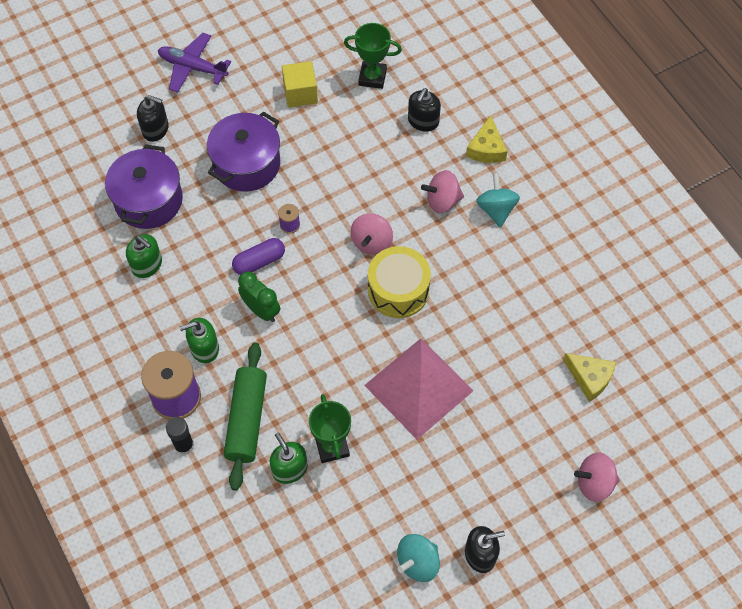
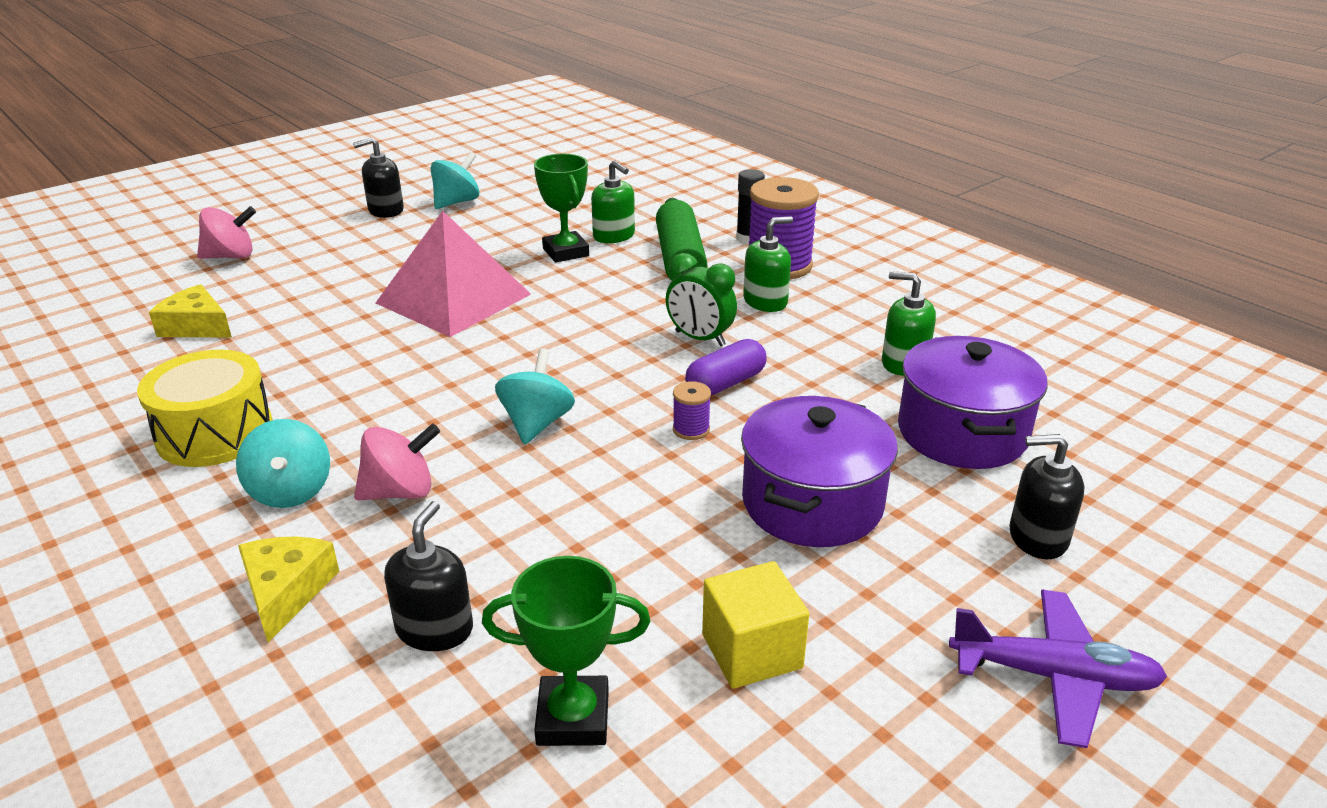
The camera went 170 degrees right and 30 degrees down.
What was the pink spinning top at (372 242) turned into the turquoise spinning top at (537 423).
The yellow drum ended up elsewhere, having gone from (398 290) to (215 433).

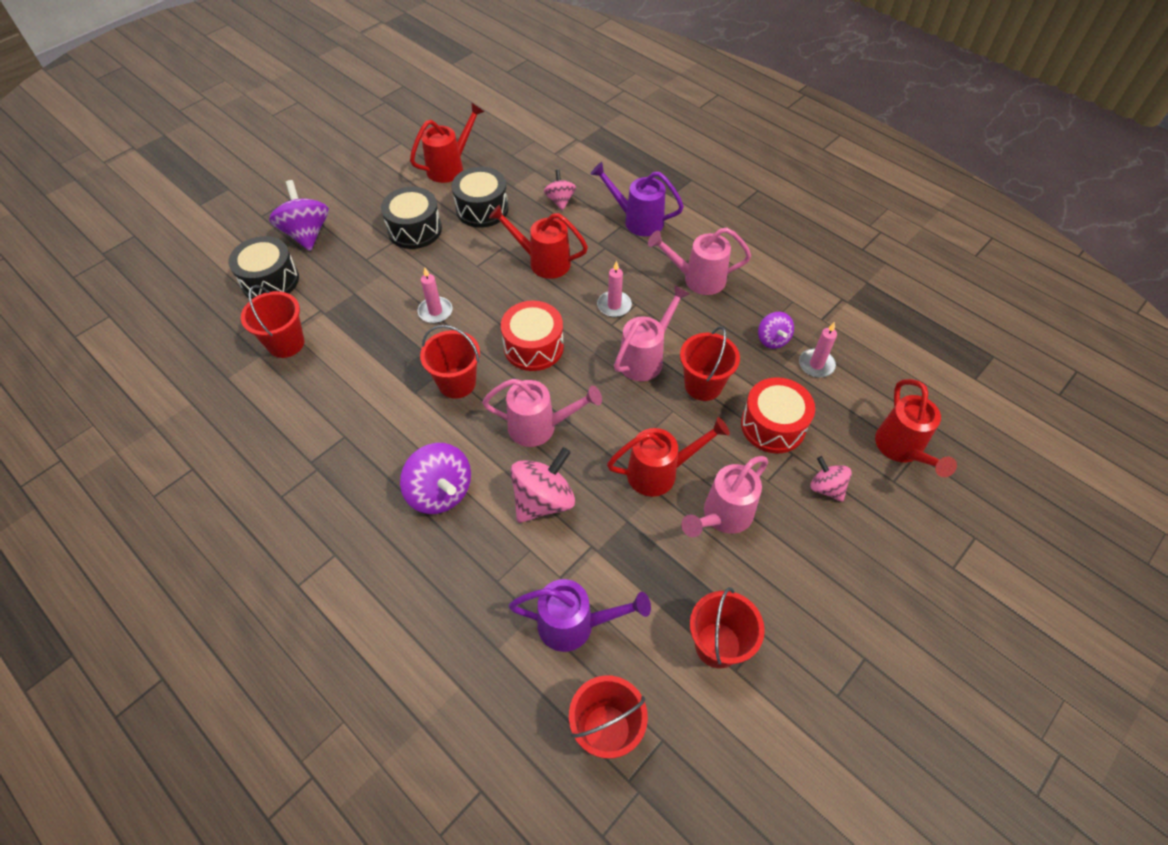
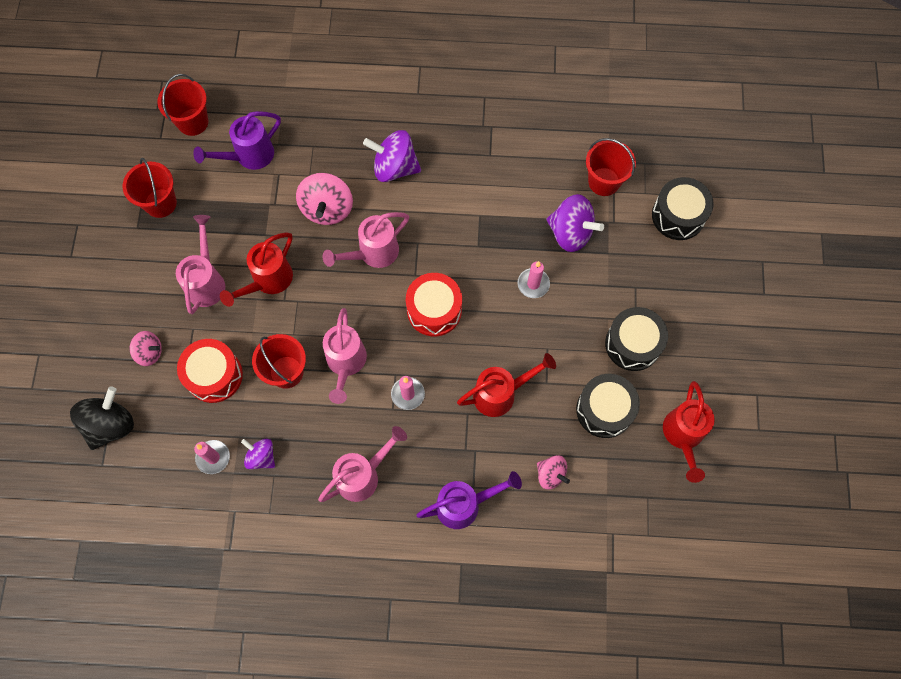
The camera went 140 degrees right and 15 degrees up.
The purple spinning top ended up elsewhere, having gone from (306 233) to (570 233).
The second view lost the red bucket at (457 383).
Where the red watering can stood at (902 449), the black spinning top came to stand at (111 425).

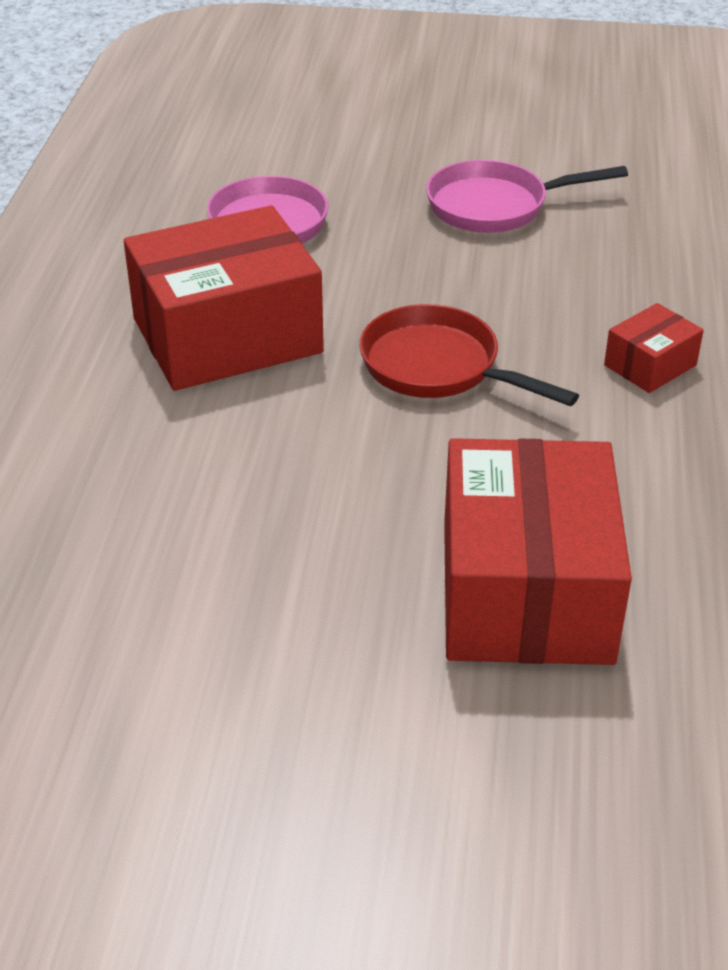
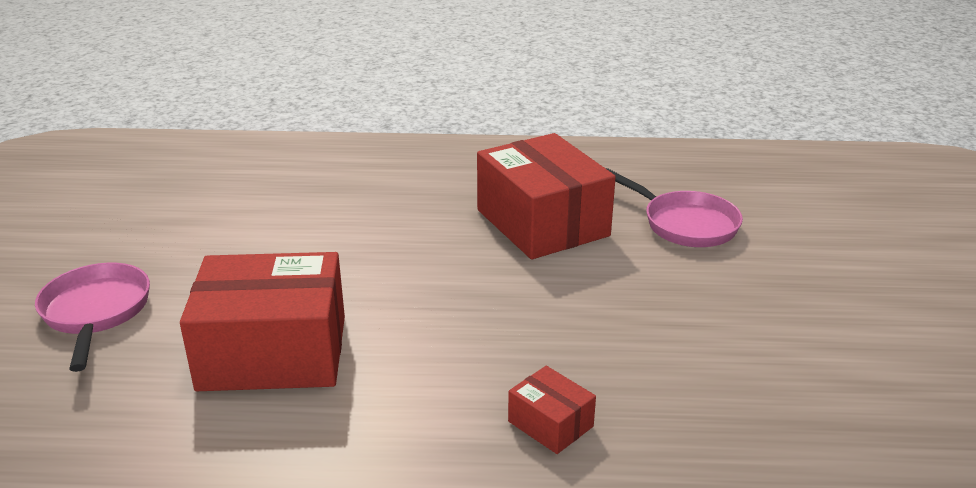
The camera went 85 degrees right and 10 degrees down.
The second view lost the red pan at (438 367).
The pink pan ended up elsewhere, having gone from (495 206) to (96 312).

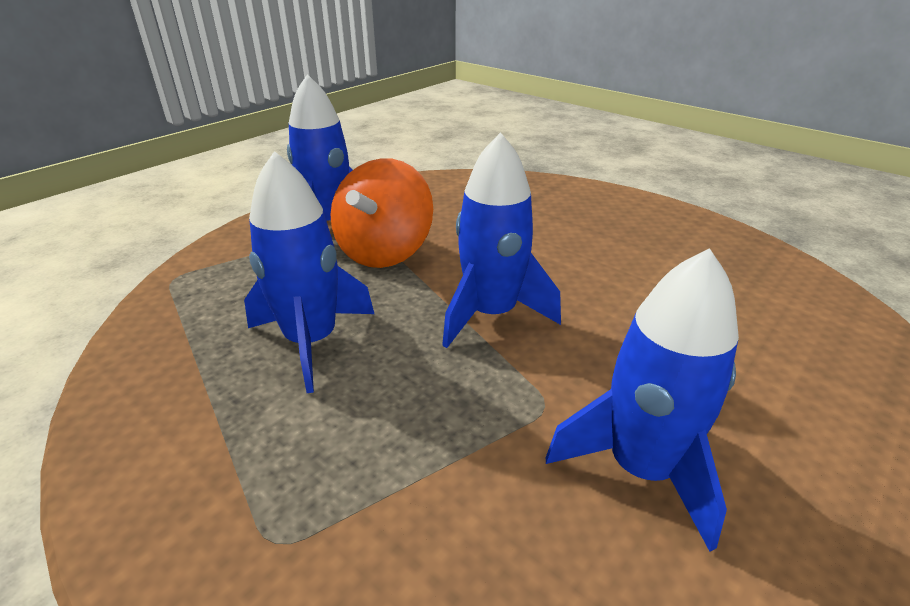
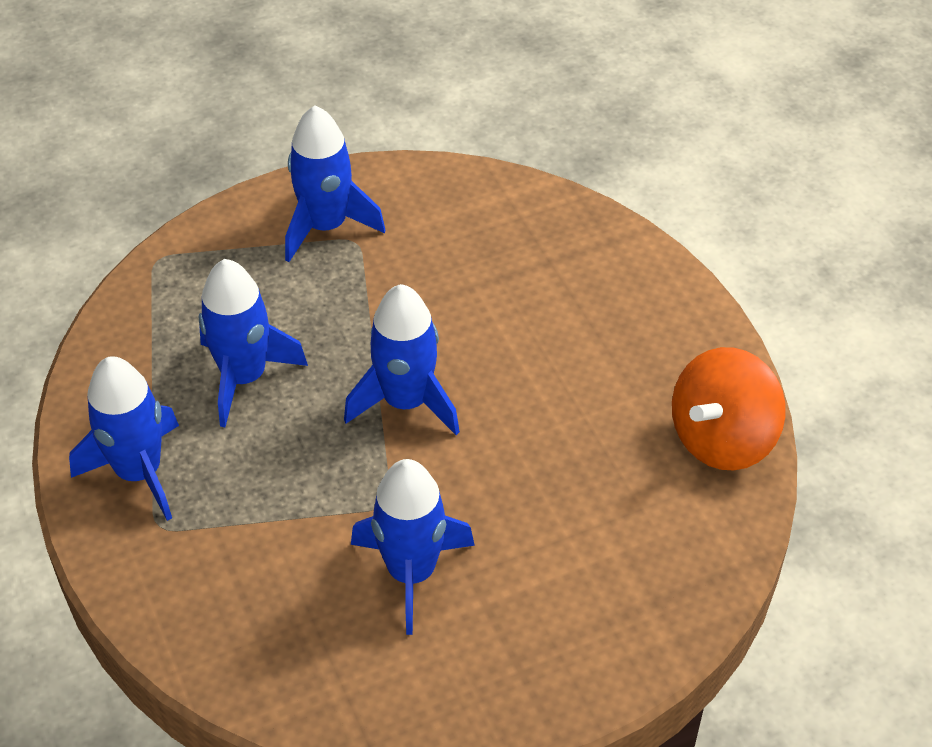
The camera went 25 degrees right and 15 degrees up.
The orange spinning top ended up elsewhere, having gone from (384 251) to (722 438).
The second view gained the blue rocket at (139 472).

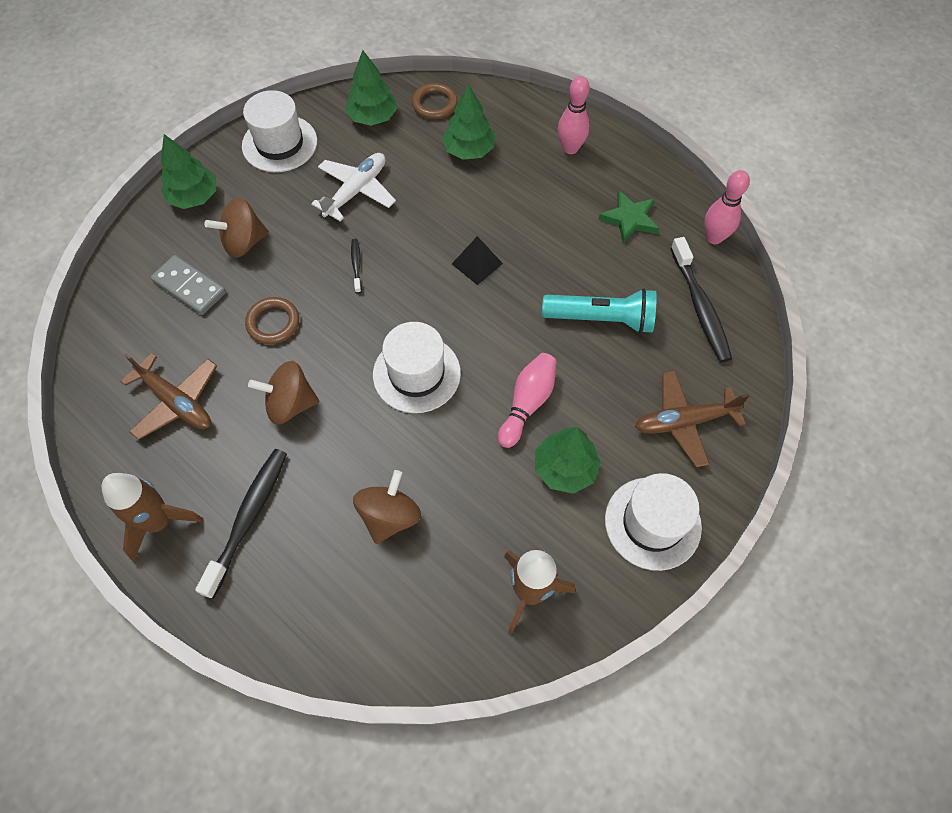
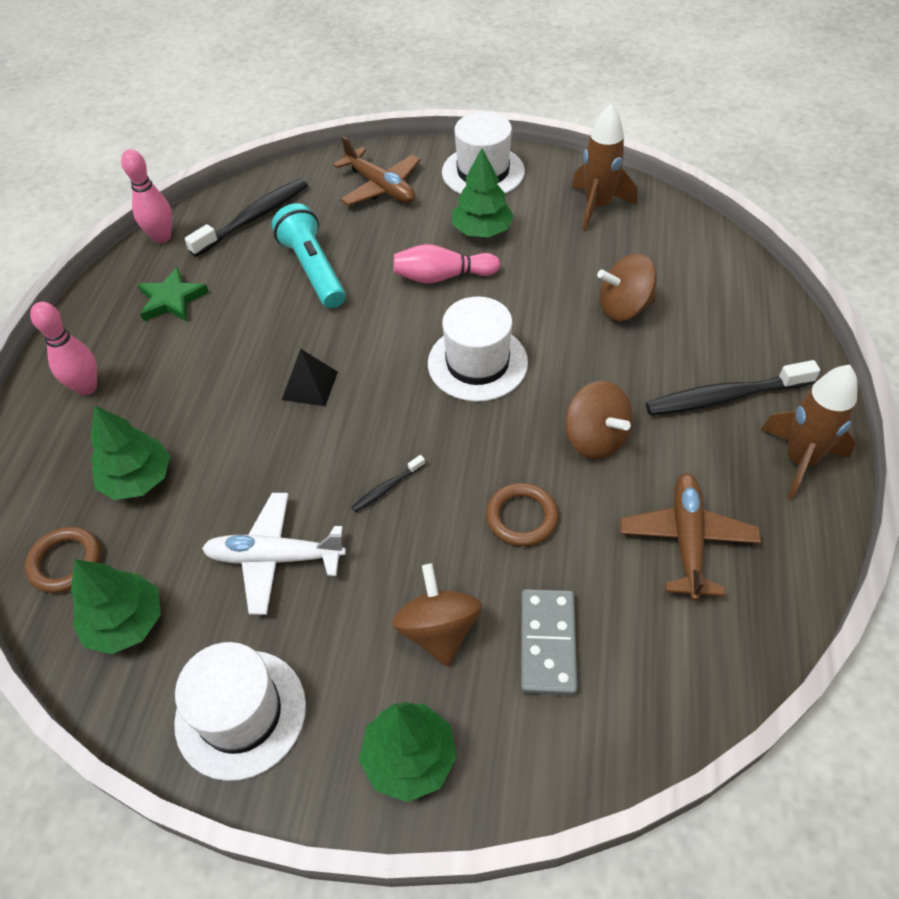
The camera went 120 degrees left and 10 degrees down.
The brown spinning top at (244 242) ended up facing another way, 135 degrees counterclockwise from before.

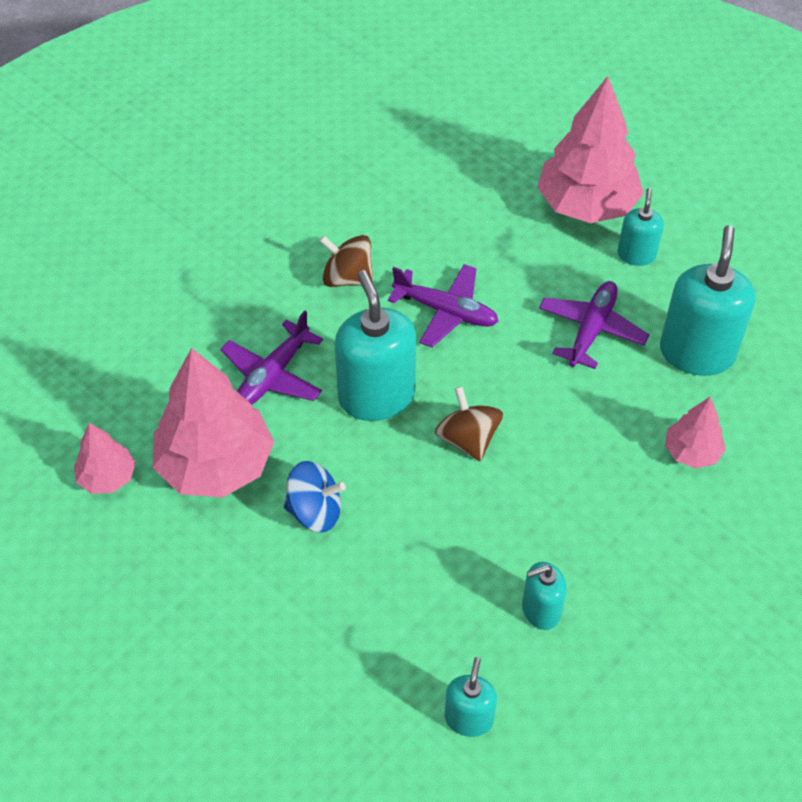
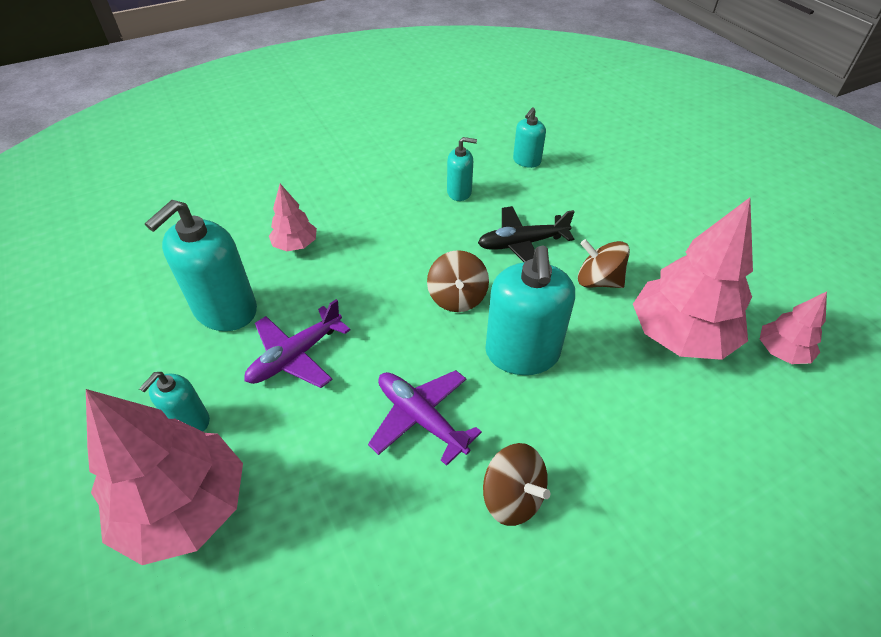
The camera went 160 degrees left and 5 degrees down.
The second view lost the purple plane at (273 375).
What was the blue spinning top at (315 511) turned into the brown spinning top at (598 281).
The second view gained the black plane at (522 244).

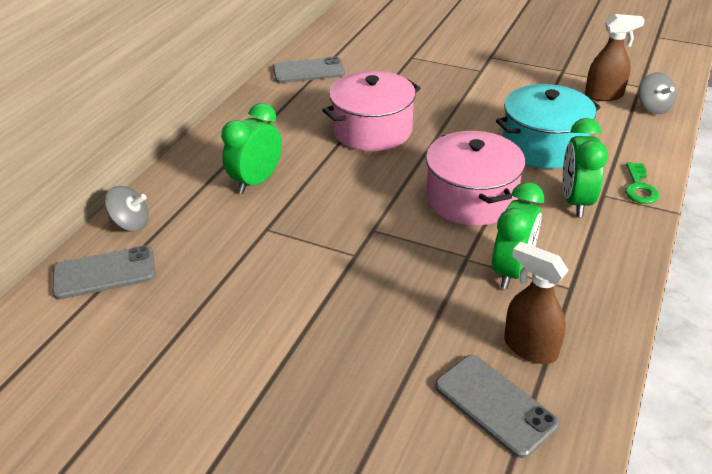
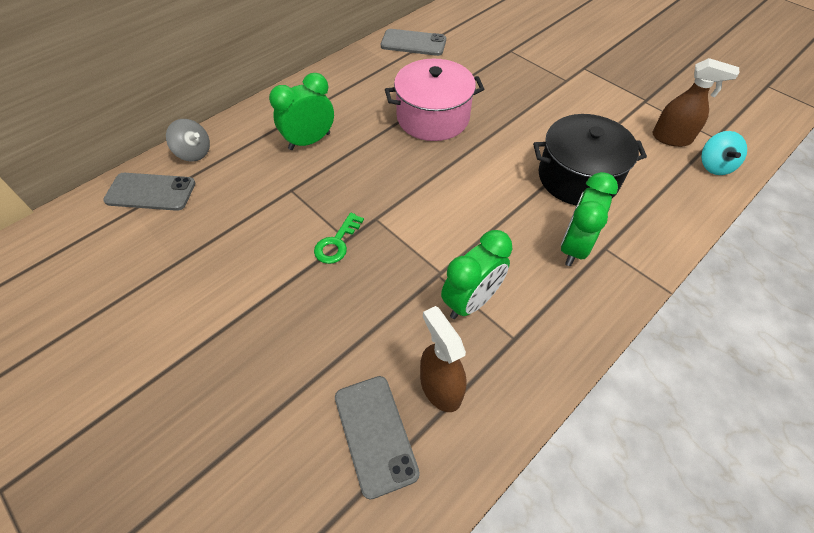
The camera went 20 degrees right and 15 degrees up.
The second view lost the pink pot at (471 198).
What was the turquoise pot at (543 146) turned into the black pot at (578 177).
The green key ended up elsewhere, having gone from (639 187) to (336 243).
What was the grey spinning top at (653 108) turned into the turquoise spinning top at (714 166).

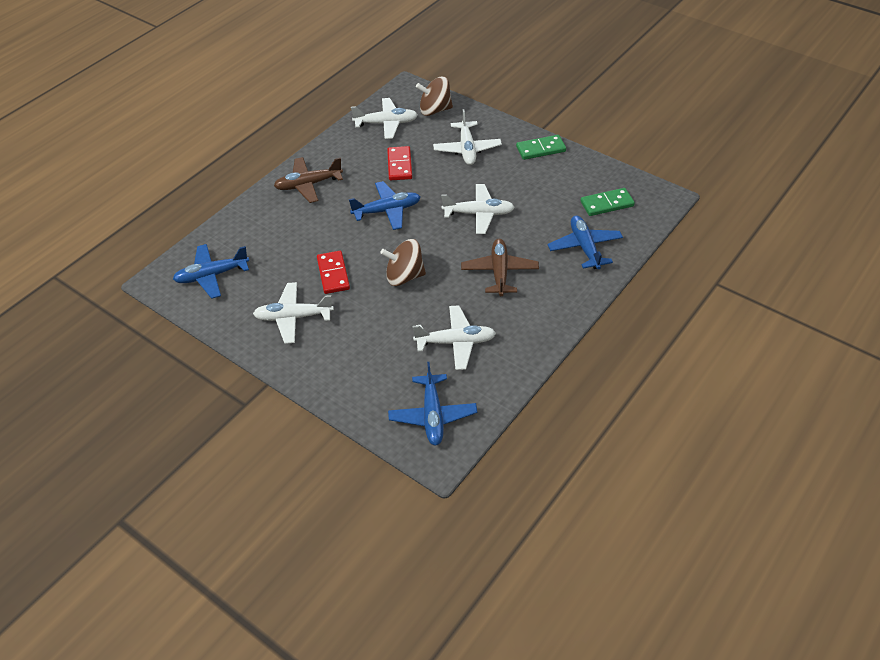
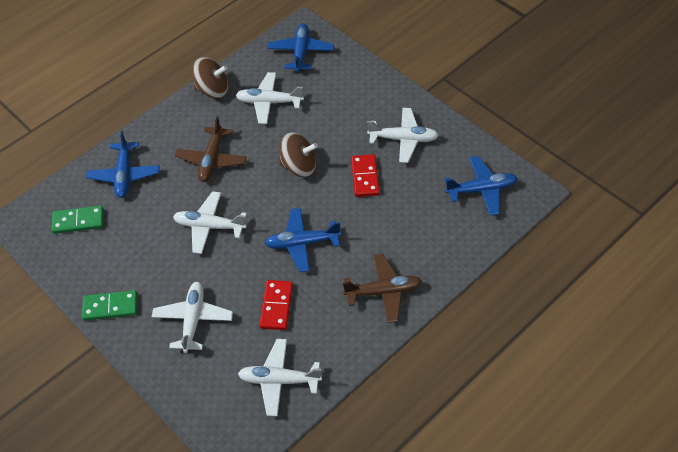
The camera went 170 degrees left and 5 degrees up.
The brown spinning top ended up elsewhere, having gone from (435 110) to (212 90).

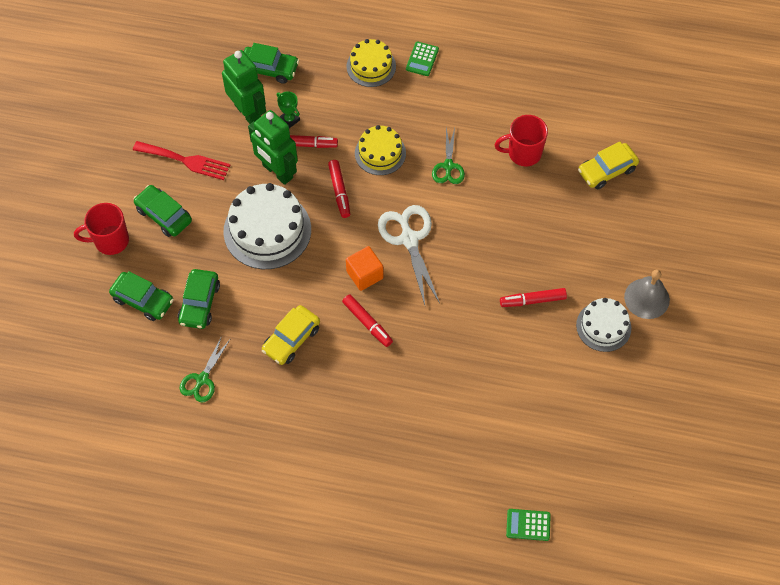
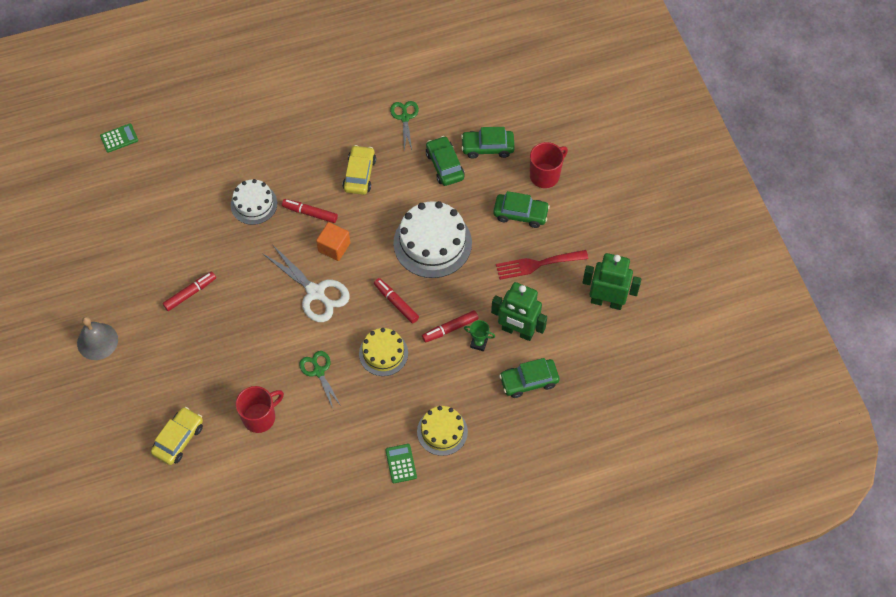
The camera went 150 degrees right and 0 degrees up.
The green robot ended up elsewhere, having gone from (277 172) to (606 301).
The white cake ended up elsewhere, having gone from (603 326) to (254 204).

